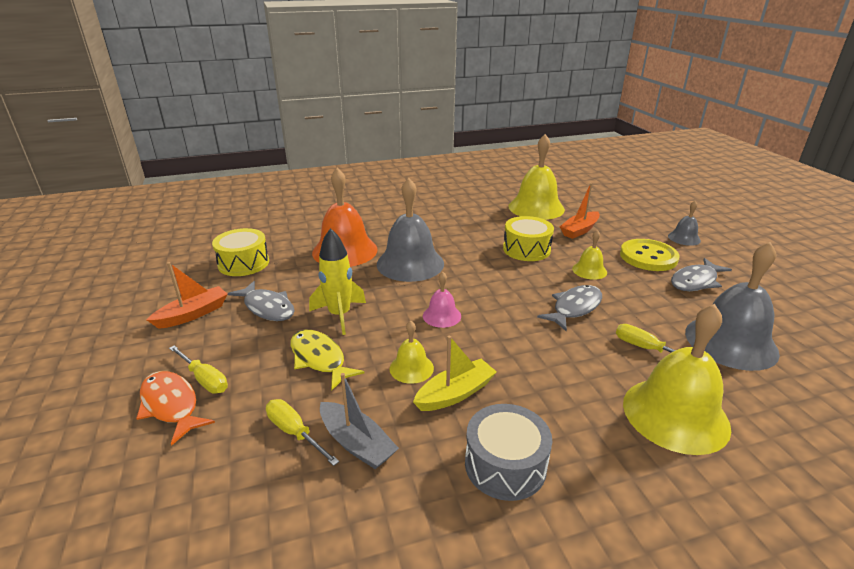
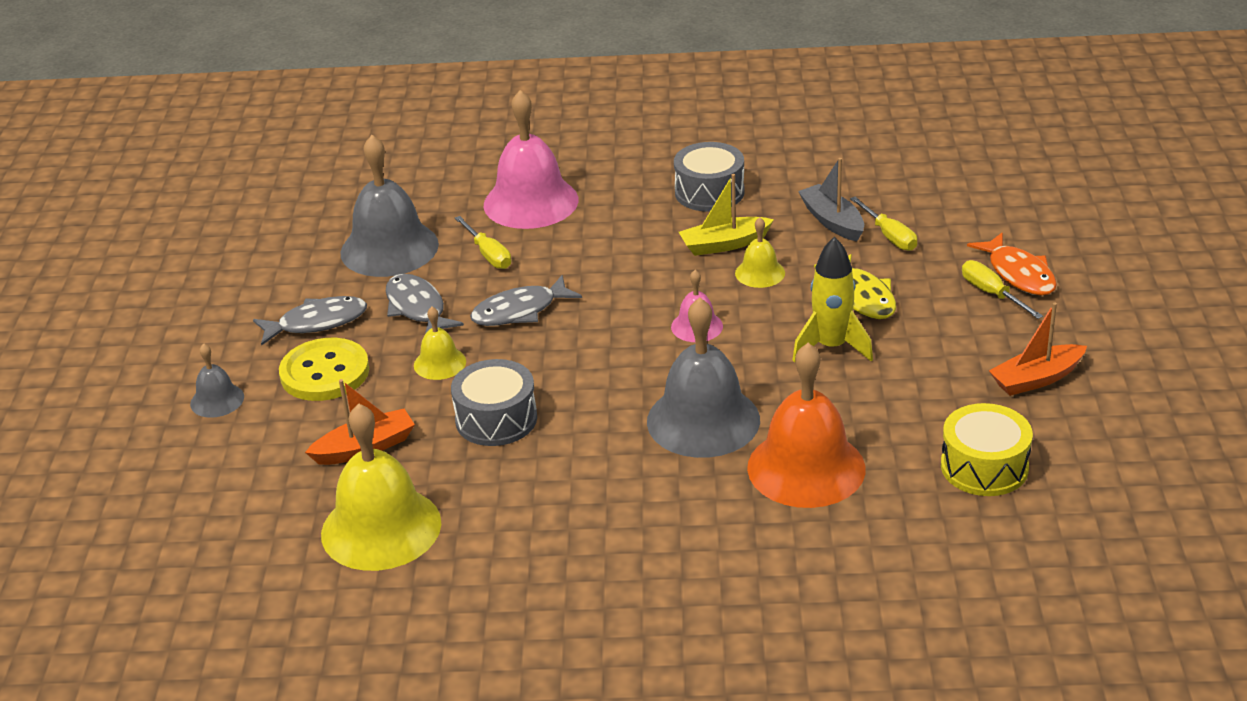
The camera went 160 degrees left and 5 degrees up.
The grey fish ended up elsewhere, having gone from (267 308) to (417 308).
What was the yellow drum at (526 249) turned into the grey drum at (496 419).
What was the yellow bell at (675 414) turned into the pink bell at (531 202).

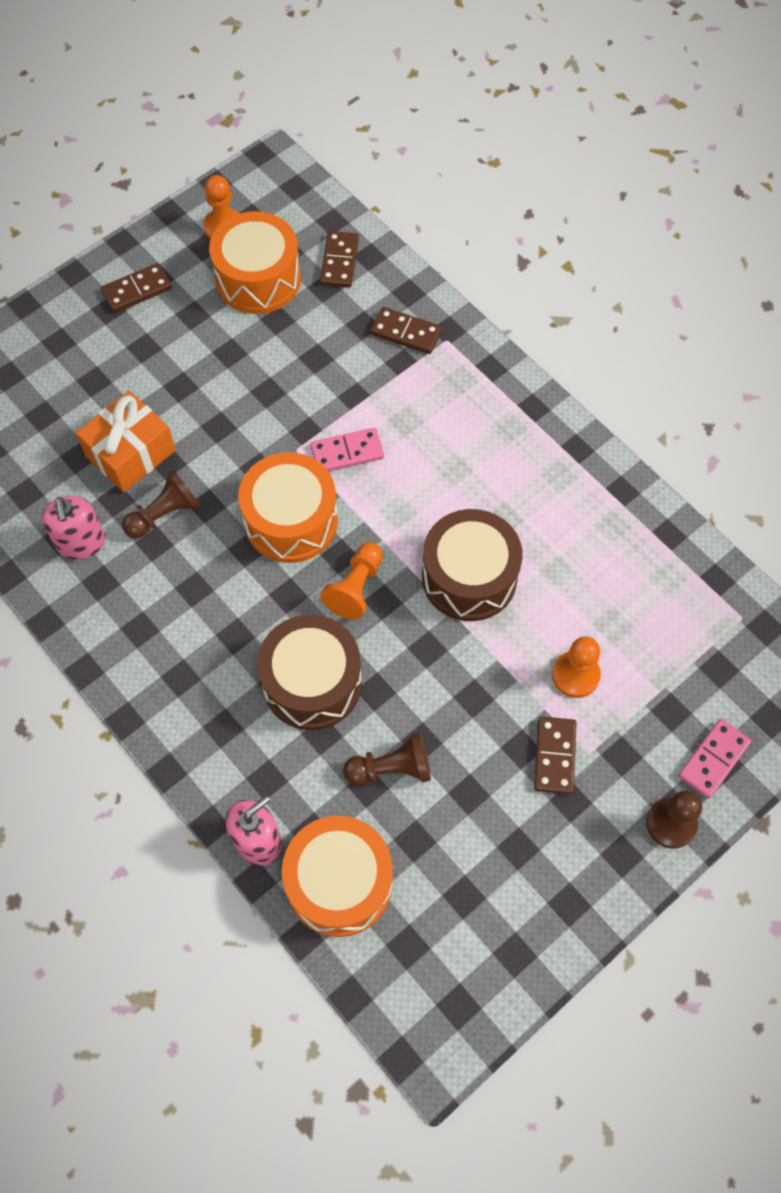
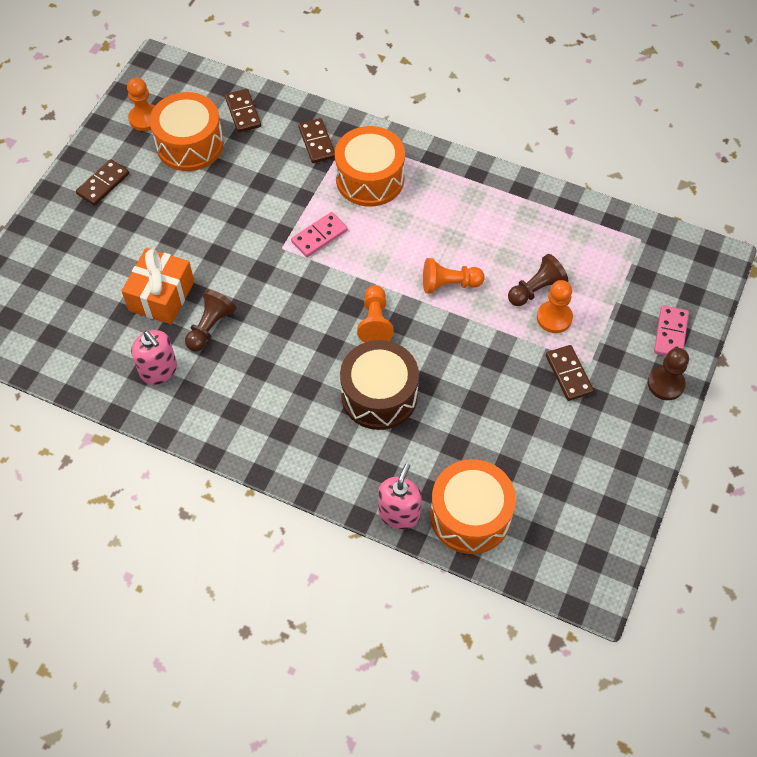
The camera went 25 degrees left and 5 degrees down.
The orange drum ended up elsewhere, having gone from (291 520) to (370 179).
The brown pawn ended up elsewhere, having gone from (391 768) to (536 289).
The brown domino at (406 332) ended up facing another way, 75 degrees clockwise from before.
Where the brown drum stood at (469 577), the orange pawn came to stand at (449 284).

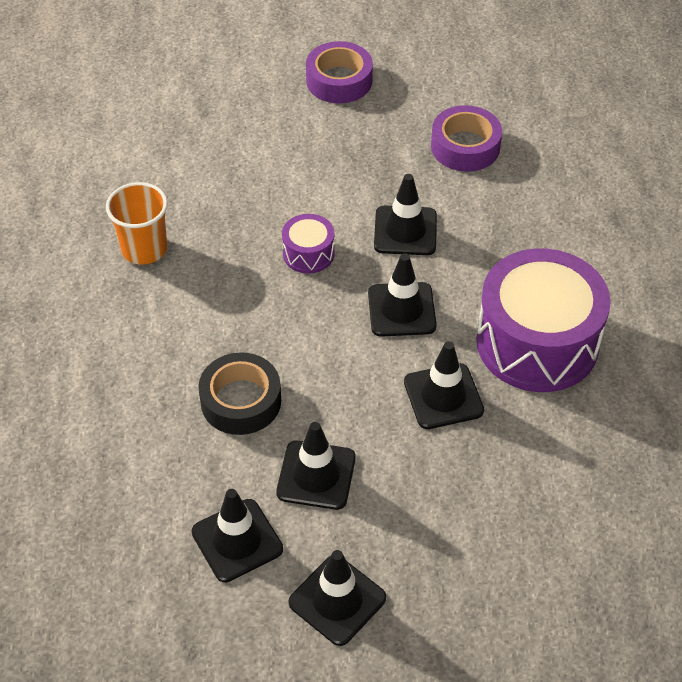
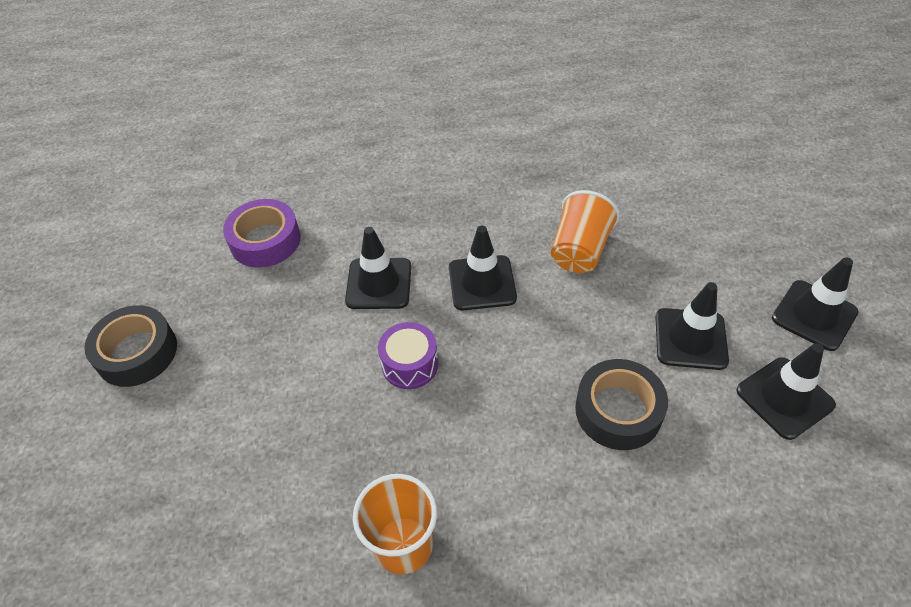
The camera went 90 degrees left and 0 degrees up.
What was the purple tape at (339 80) turned into the black tape at (137 353).
Where the black traffic cone stood at (443 396), the orange cup came to stand at (579 250).
The second view lost the purple drum at (537 342).

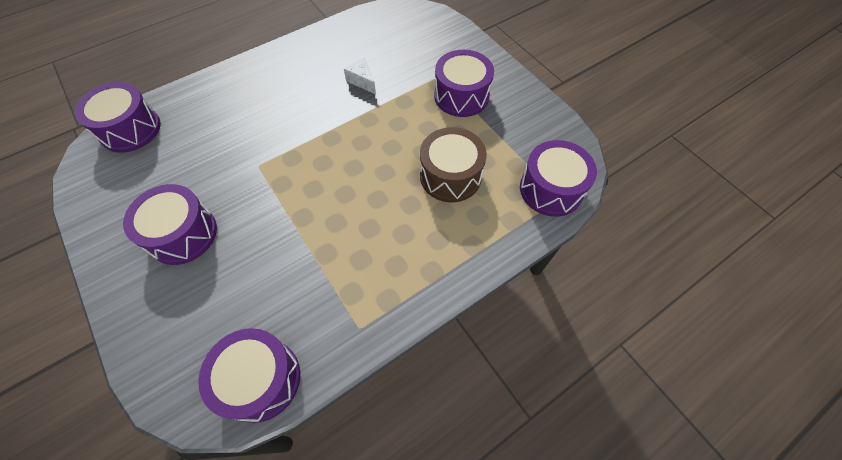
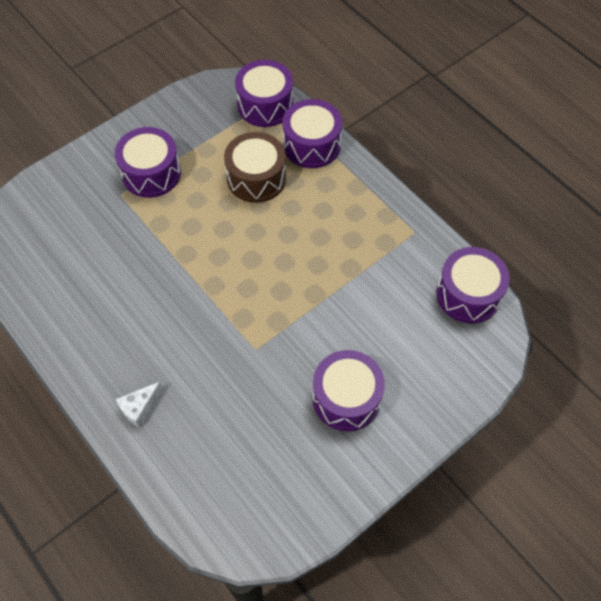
The camera went 95 degrees left and 0 degrees up.
The purple drum ended up elsewhere, having gone from (130 129) to (311 145).
The white cheese ended up elsewhere, having gone from (362 81) to (139 408).

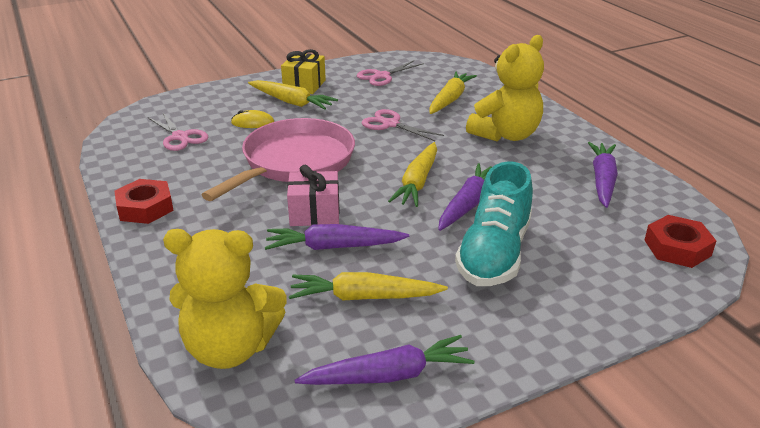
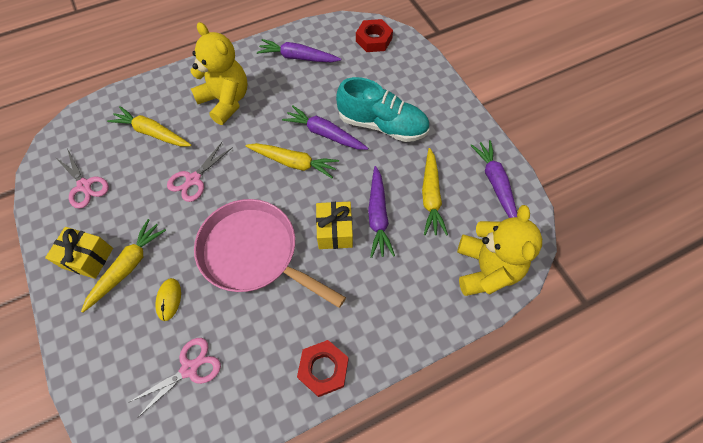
The camera went 90 degrees left and 30 degrees up.
What was the pink gift at (314 213) turned into the yellow gift at (334 231).

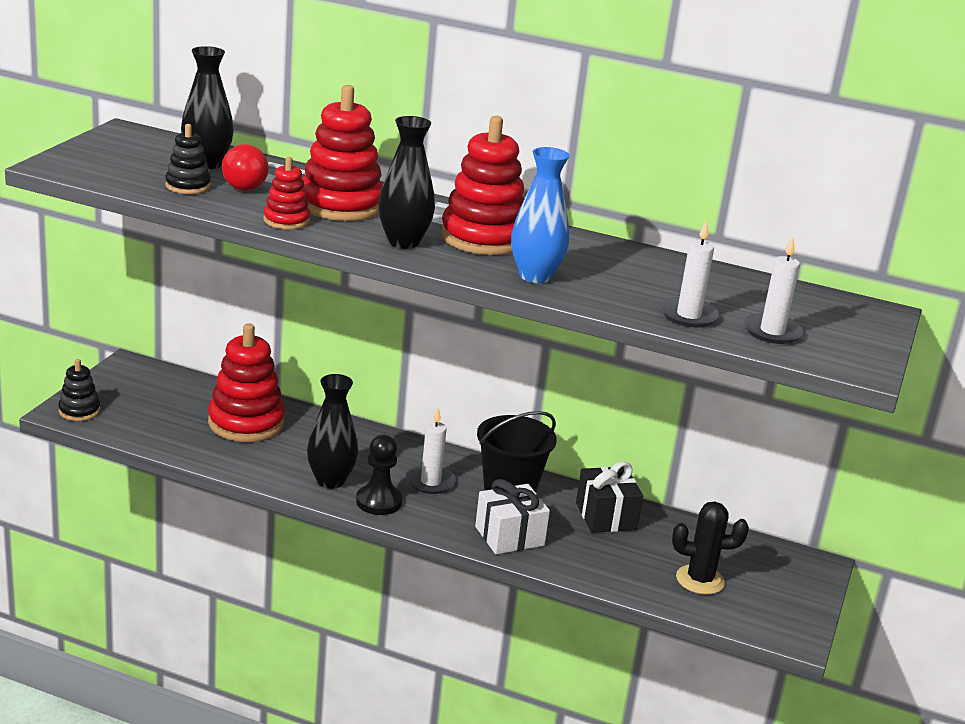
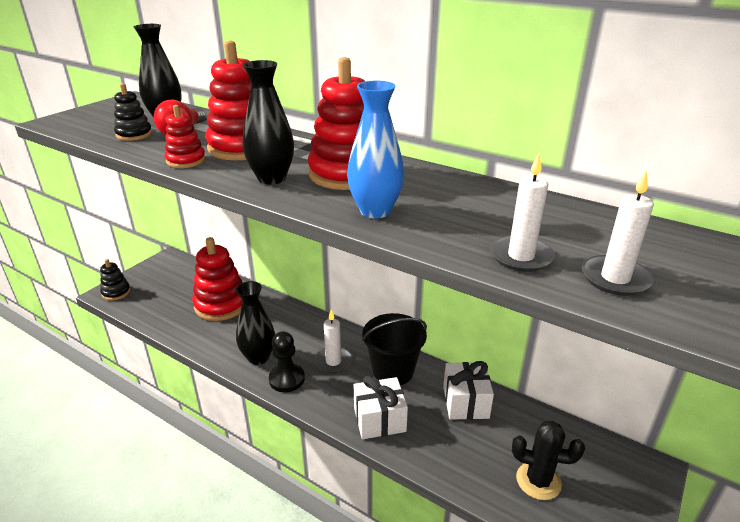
The camera went 15 degrees right and 5 degrees up.
What was the black gift at (606 516) turned into the white gift at (465 402).

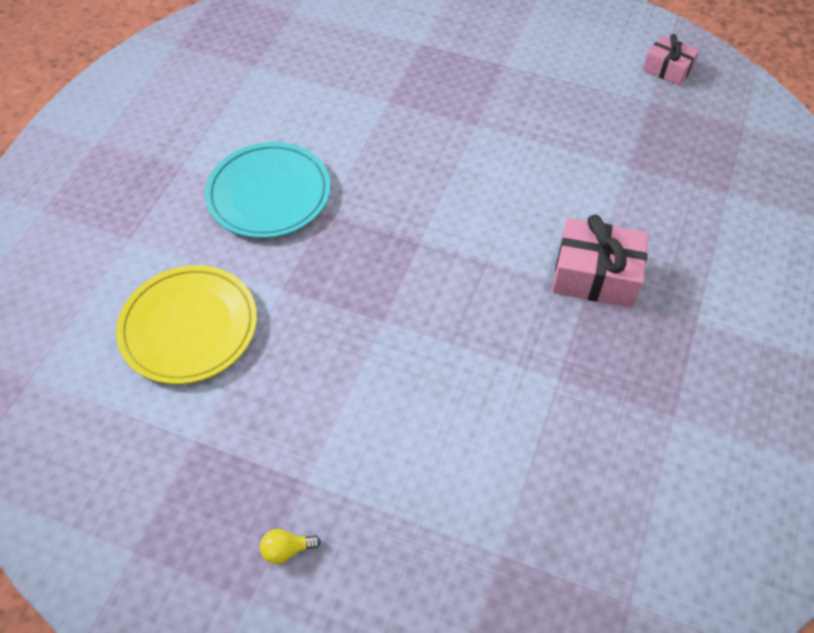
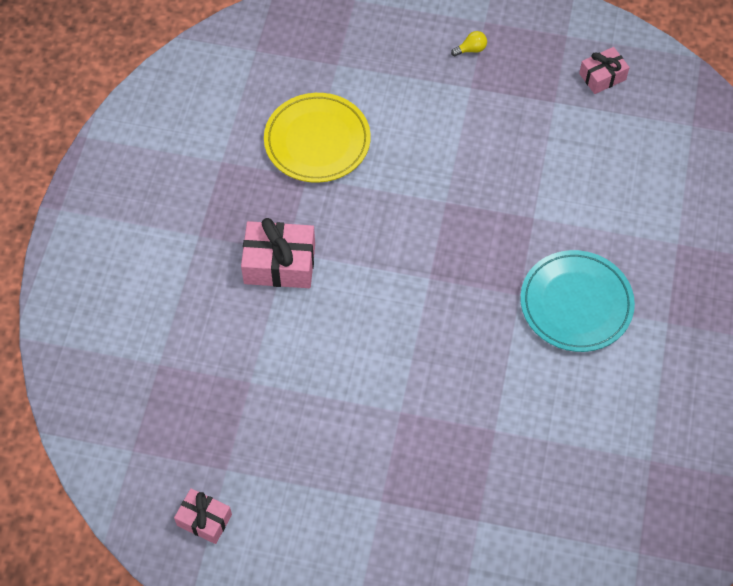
The camera went 170 degrees right and 5 degrees up.
The yellow plate ended up elsewhere, having gone from (189 327) to (317 141).
The second view gained the pink gift at (602 76).

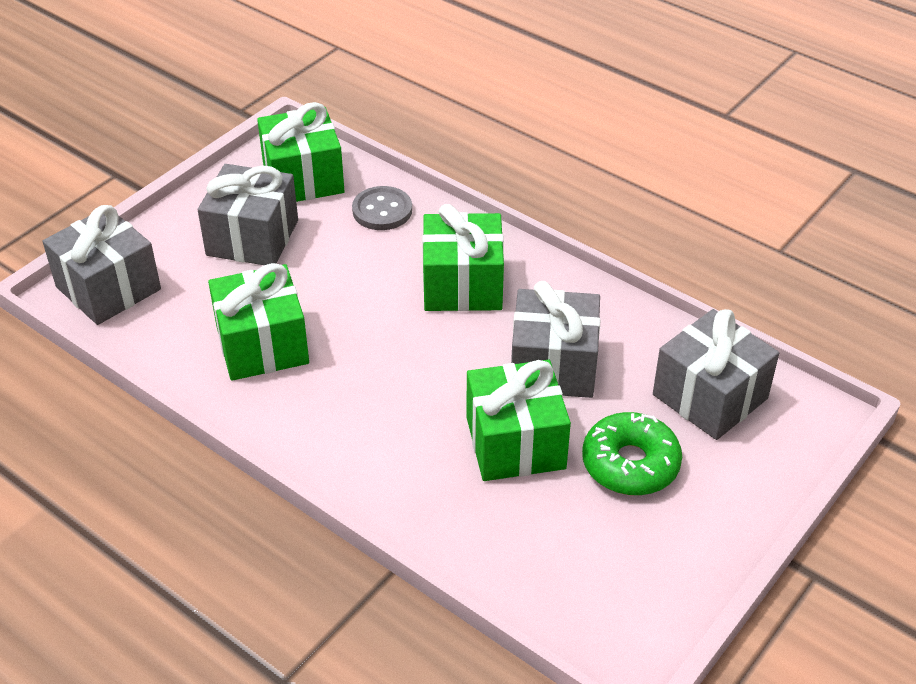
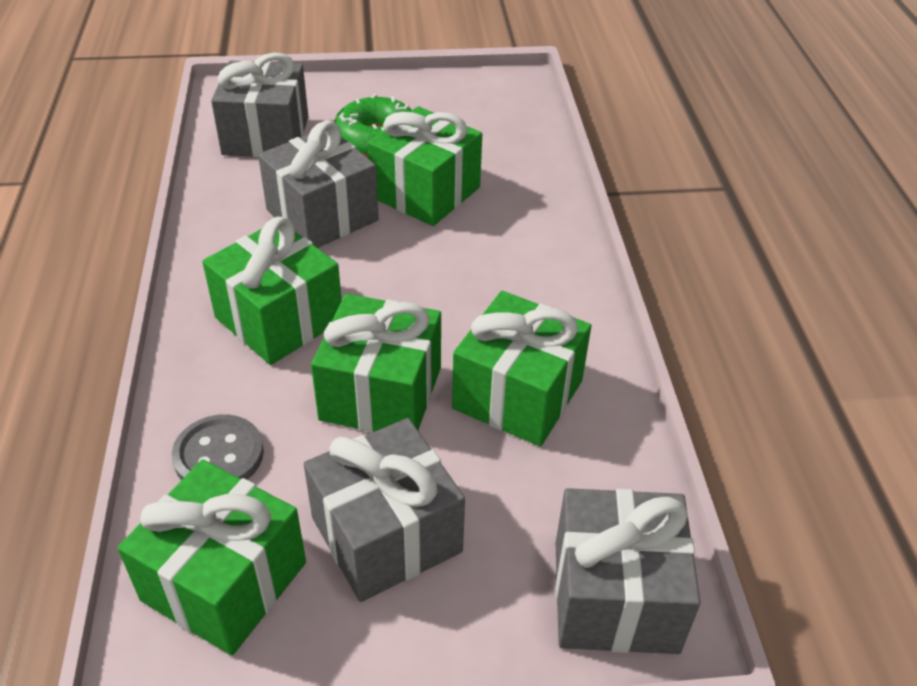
The camera went 135 degrees left and 0 degrees up.
The second view gained the green gift at (381 393).

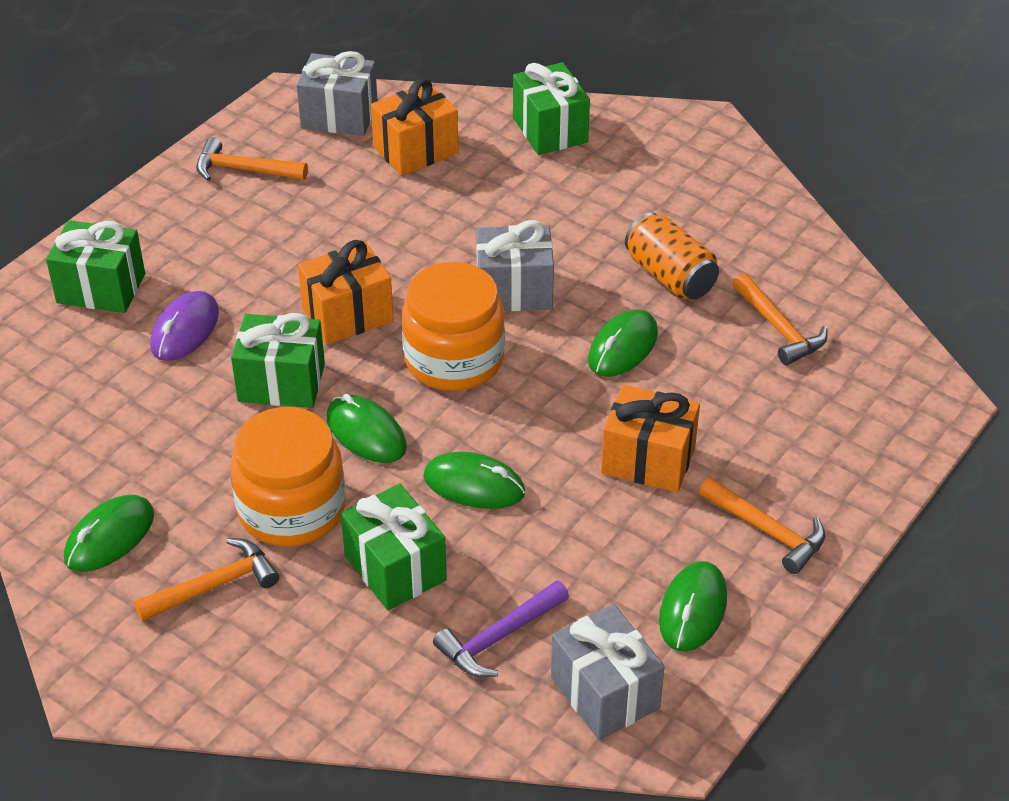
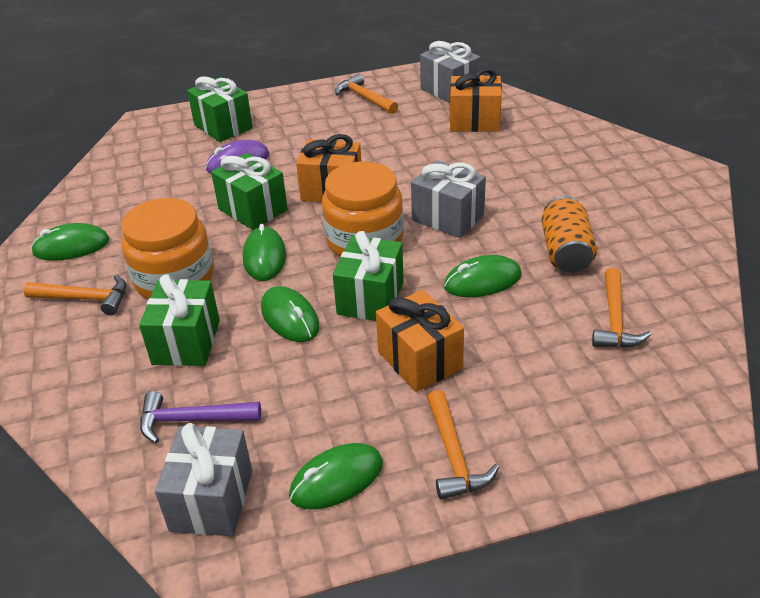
The camera went 40 degrees right and 5 degrees down.
The green gift ended up elsewhere, having gone from (550 130) to (370 298).

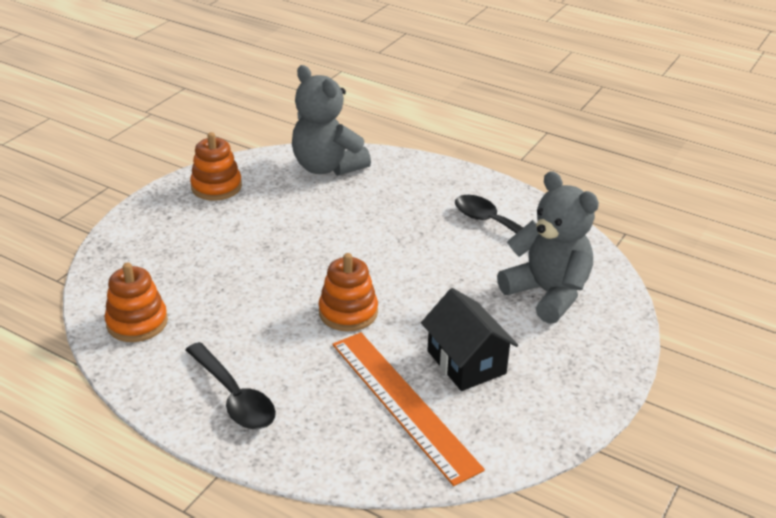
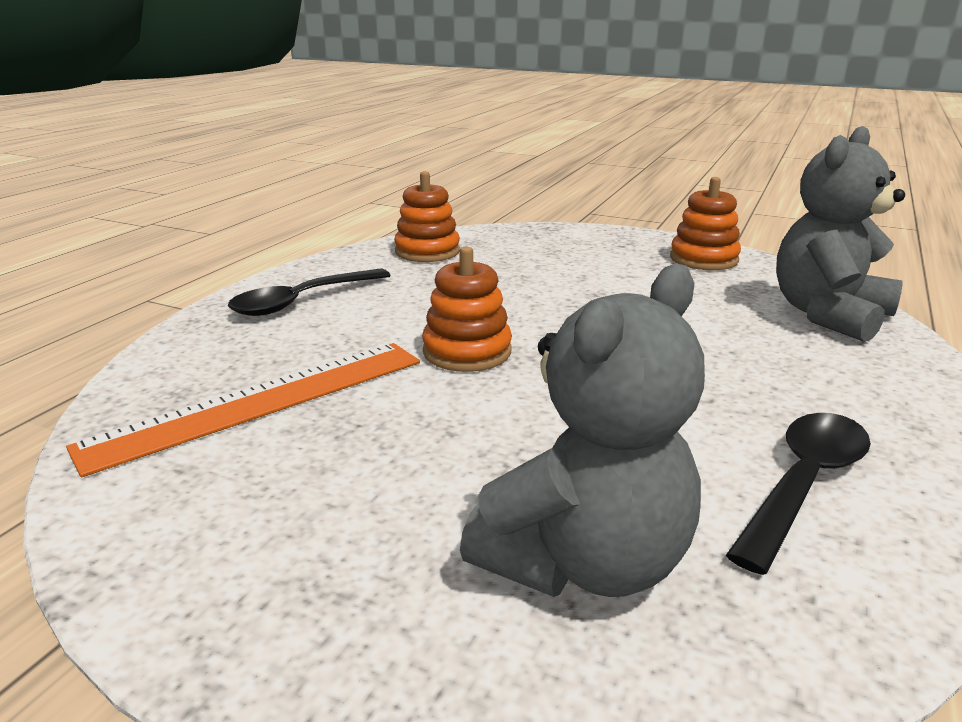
The camera went 85 degrees right and 10 degrees down.
The second view lost the black house at (466 362).

